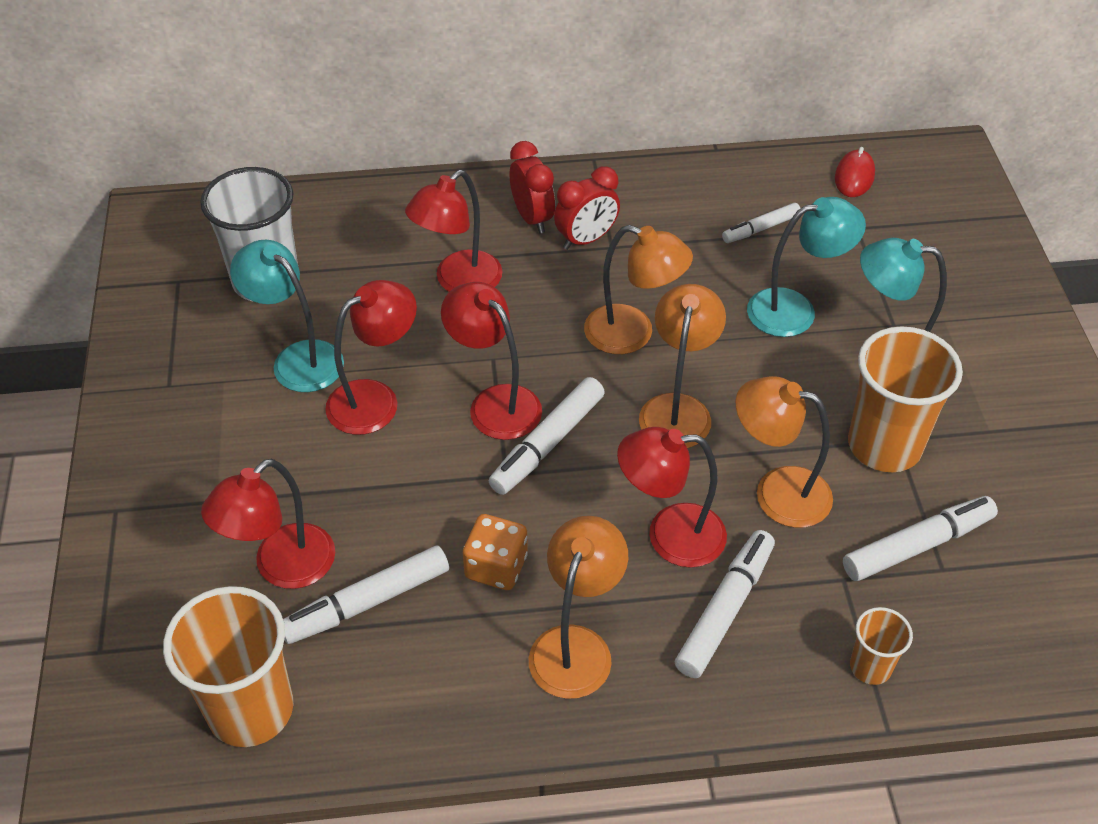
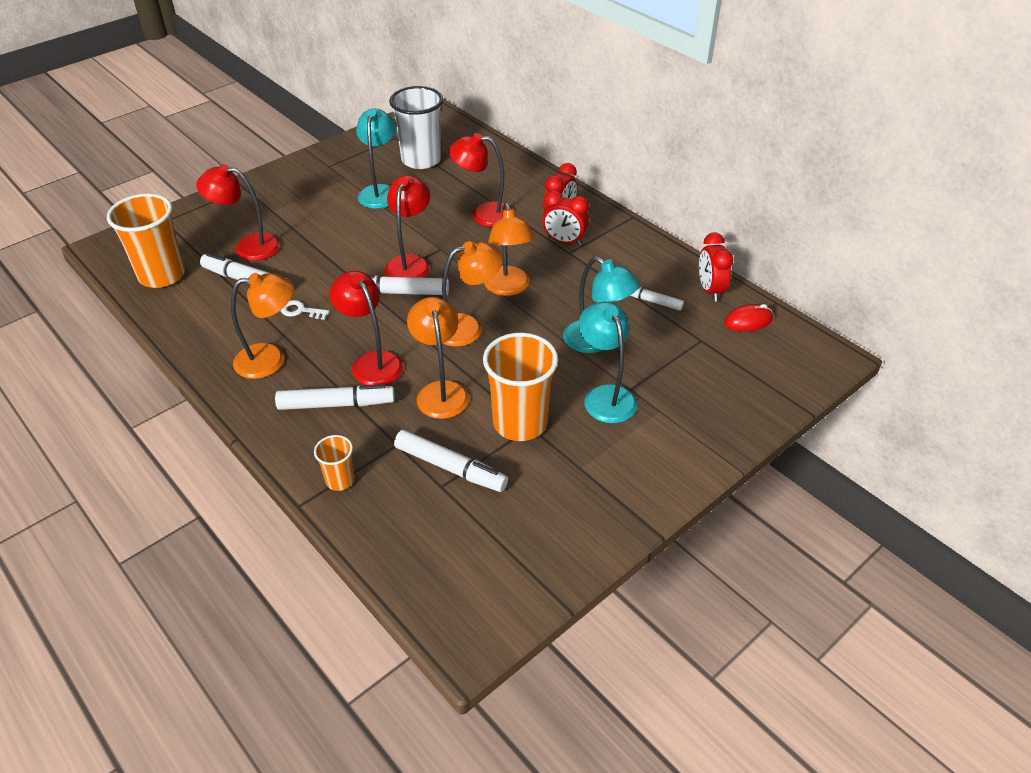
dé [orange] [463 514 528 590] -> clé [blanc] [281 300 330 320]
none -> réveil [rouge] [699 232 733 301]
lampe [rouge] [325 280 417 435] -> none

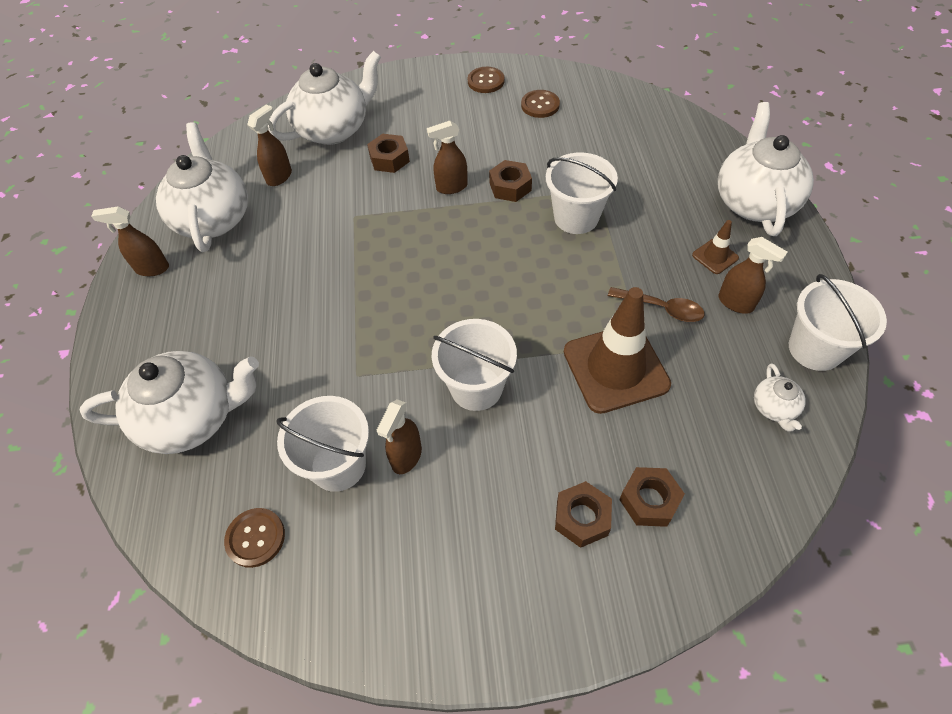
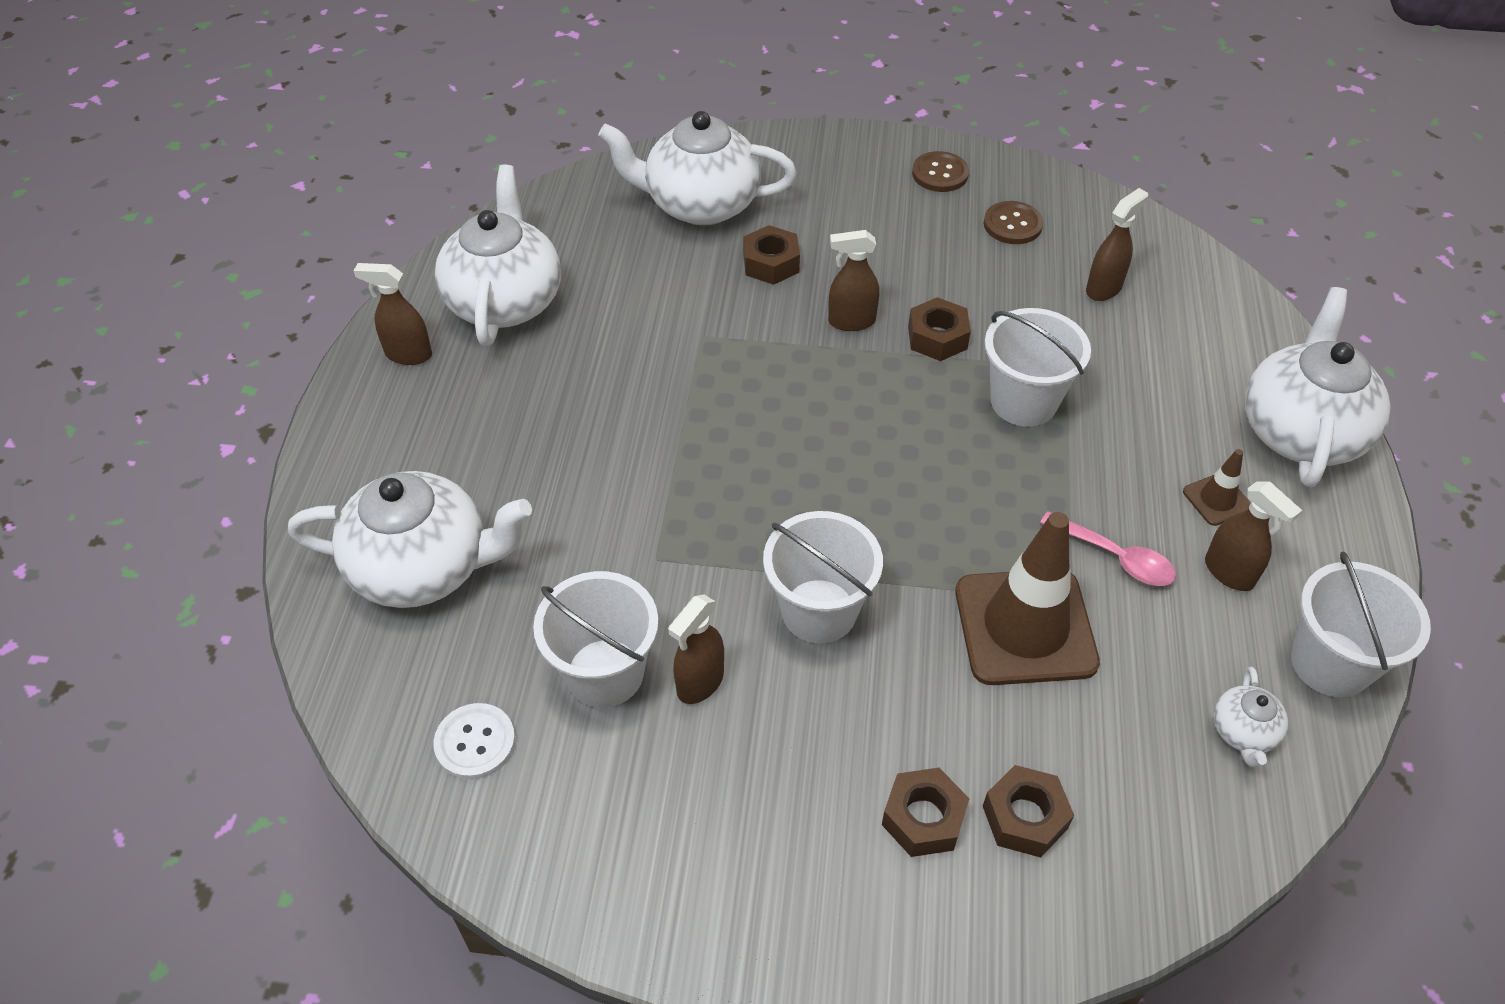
bouton [marron] [224 508 285 568] -> bouton [blanc] [433 703 516 780]
théière [blanc] [268 51 381 145] -> théière [blanc] [598 111 797 225], 150 degrees counterclockwise
cuillère [marron] [608 287 704 322] -> cuillère [rose] [1040 511 1176 586]
vaporisateur [marron] [247 105 292 186] -> vaporisateur [marron] [1086 188 1148 301], moved

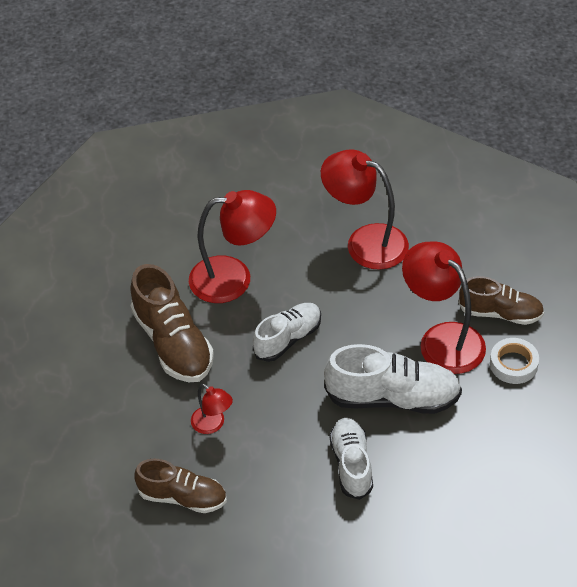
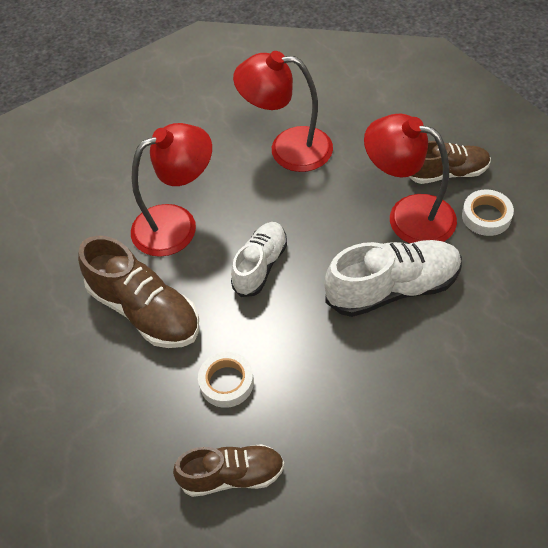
lampe [rouge] [191 384 233 434] -> ruban adhésif [blanc] [198 352 254 408]
chaussure [blanc] [329 418 373 500] -> none

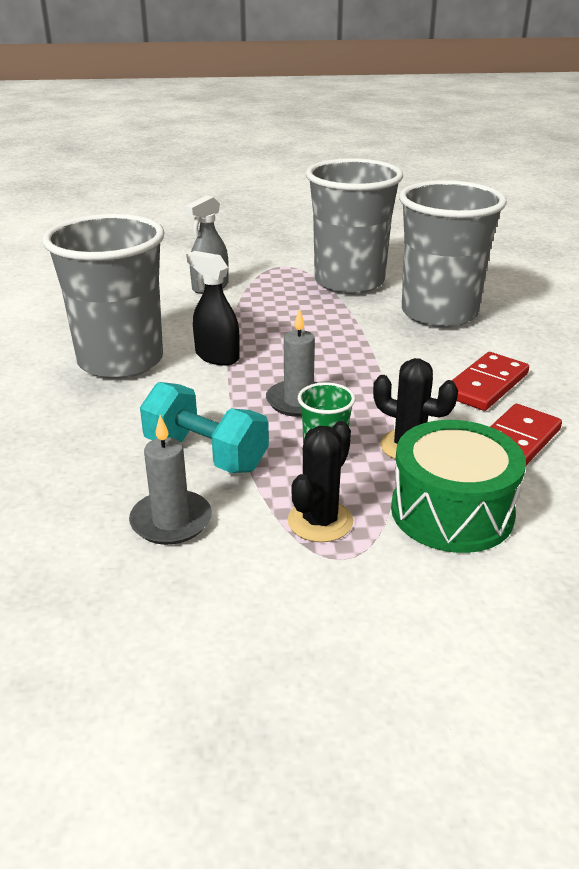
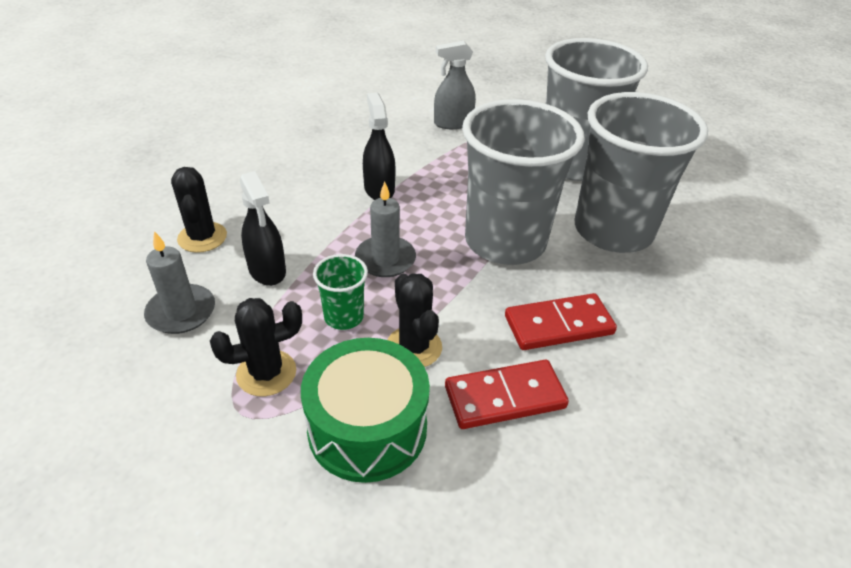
none -> cactus [noir] [171 167 227 253]
haltère [turquoise] [140 382 269 473] -> vaporisateur [noir] [240 171 286 286]
gobelet [gris] [43 214 165 379] -> gobelet [gris] [462 99 585 265], moved

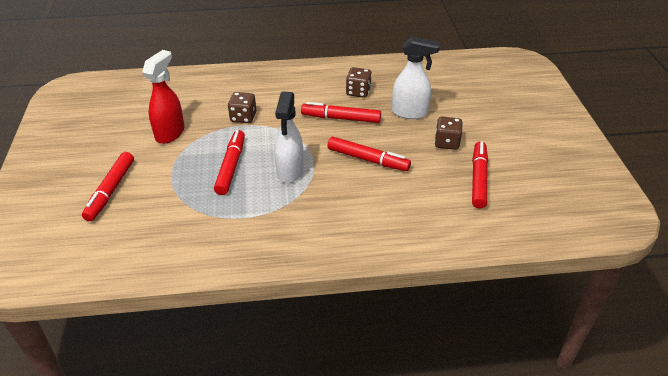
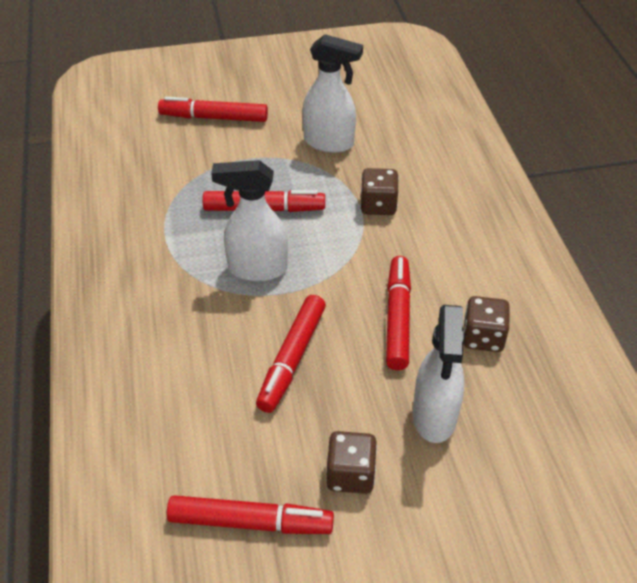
vaporisateur [rouge] [142 50 184 144] -> vaporisateur [blanc] [302 34 363 153]

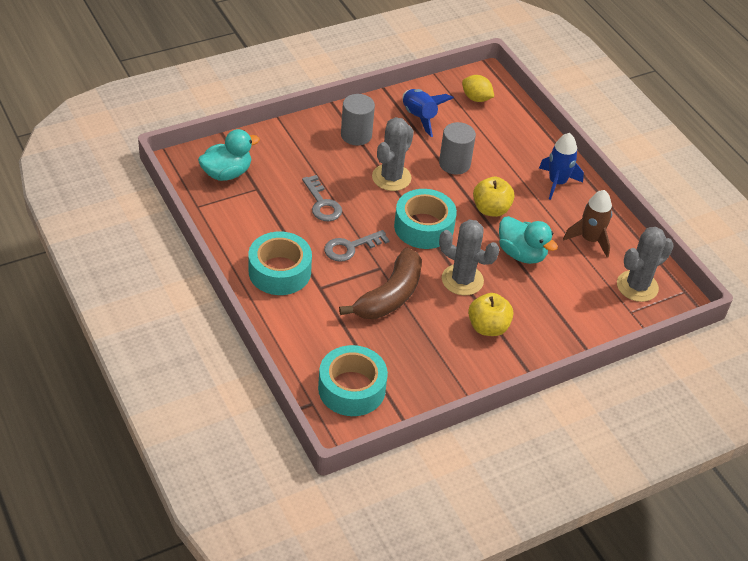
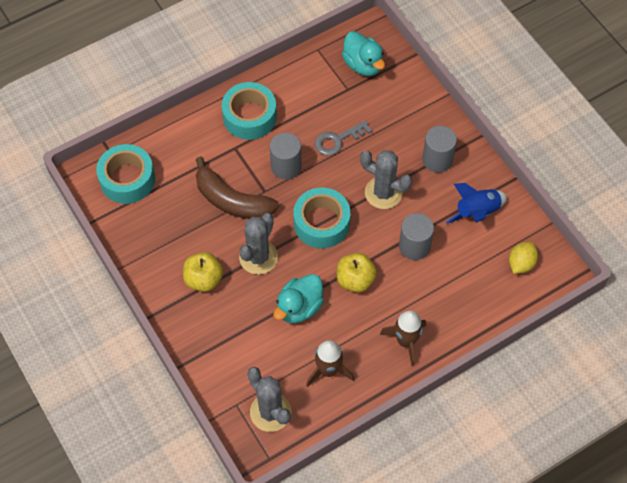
clé [gris] [324 230 390 262] -> cylindre [gris] [270 133 301 180]
fusée [bleu] [539 133 584 200] -> fusée [marron] [380 311 426 366]

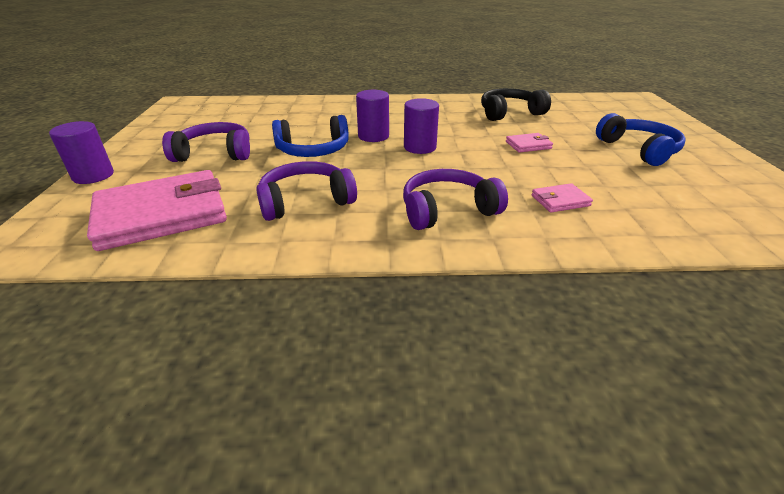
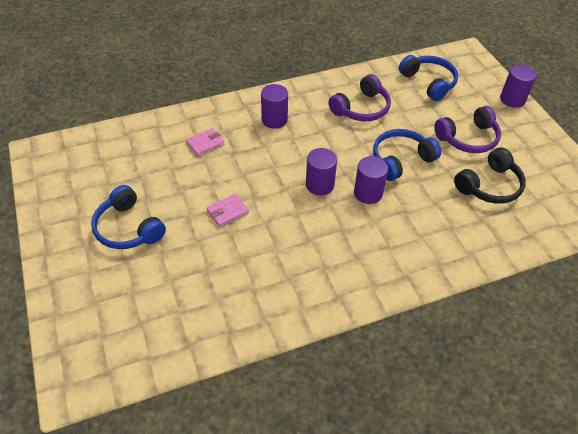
casque audio [violet] [403 169 508 230] -> cylindre [violet] [261 84 288 129]
portefeuille [rose] [87 170 227 251] -> casque audio [bleu] [399 55 458 101]
casque audio [noir] [481 88 551 121] -> casque audio [noir] [454 148 526 204], moved

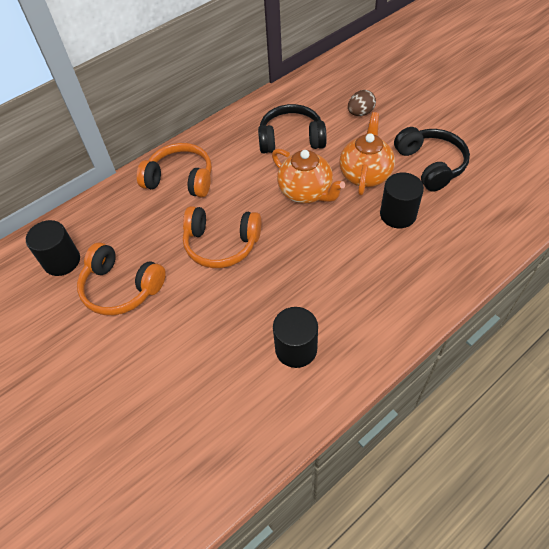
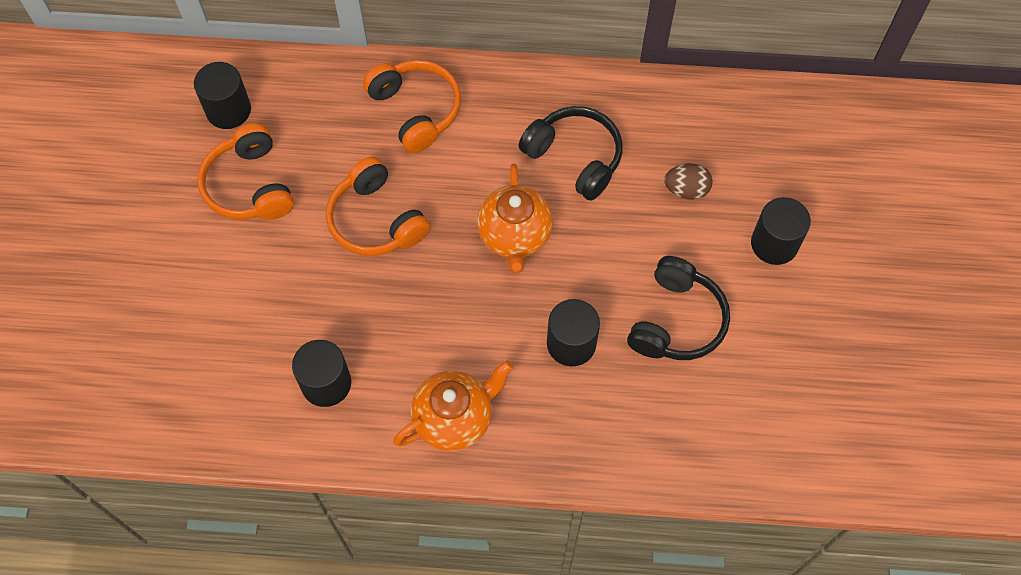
théière [orange] [339 112 395 195] -> théière [orange] [393 360 513 451], moved
none -> cylindre [noir] [751 197 811 265]

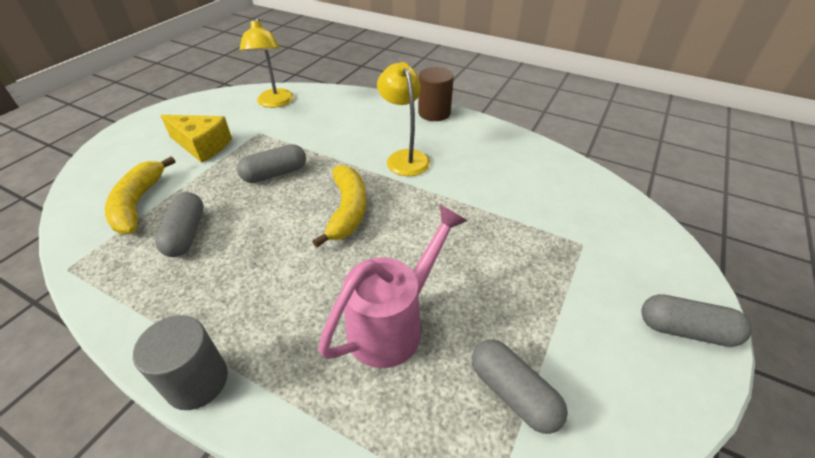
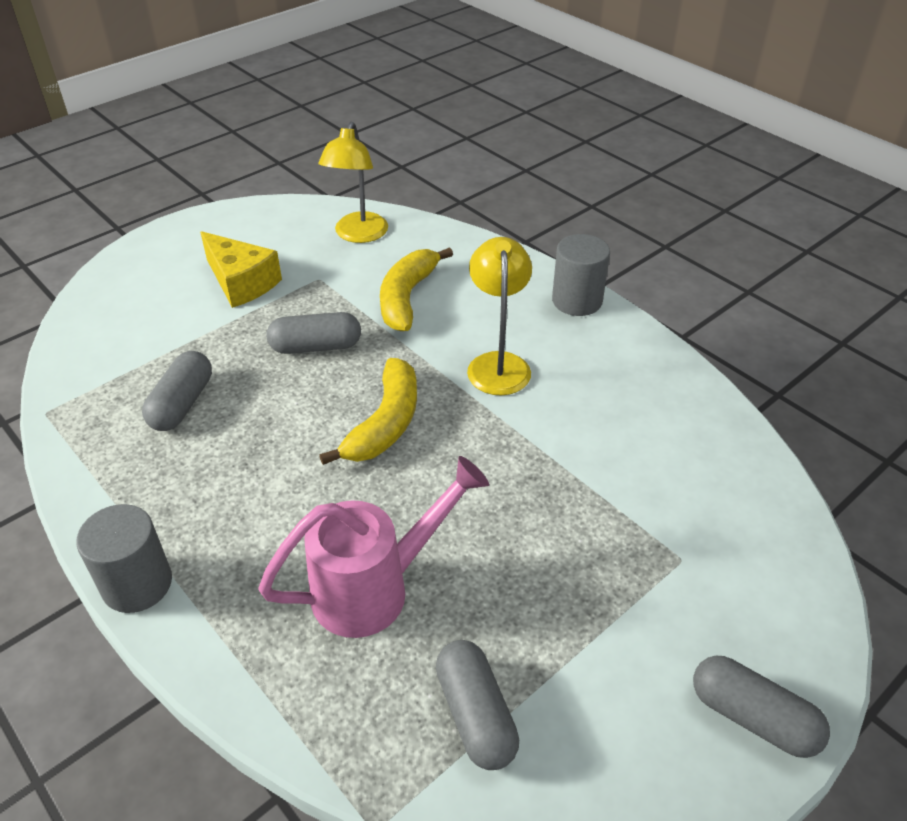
banane [jaune] [105 156 176 234] -> banane [jaune] [380 247 453 331], moved
cylindre [marron] [418 67 454 121] -> cylindre [gris] [552 234 610 316]

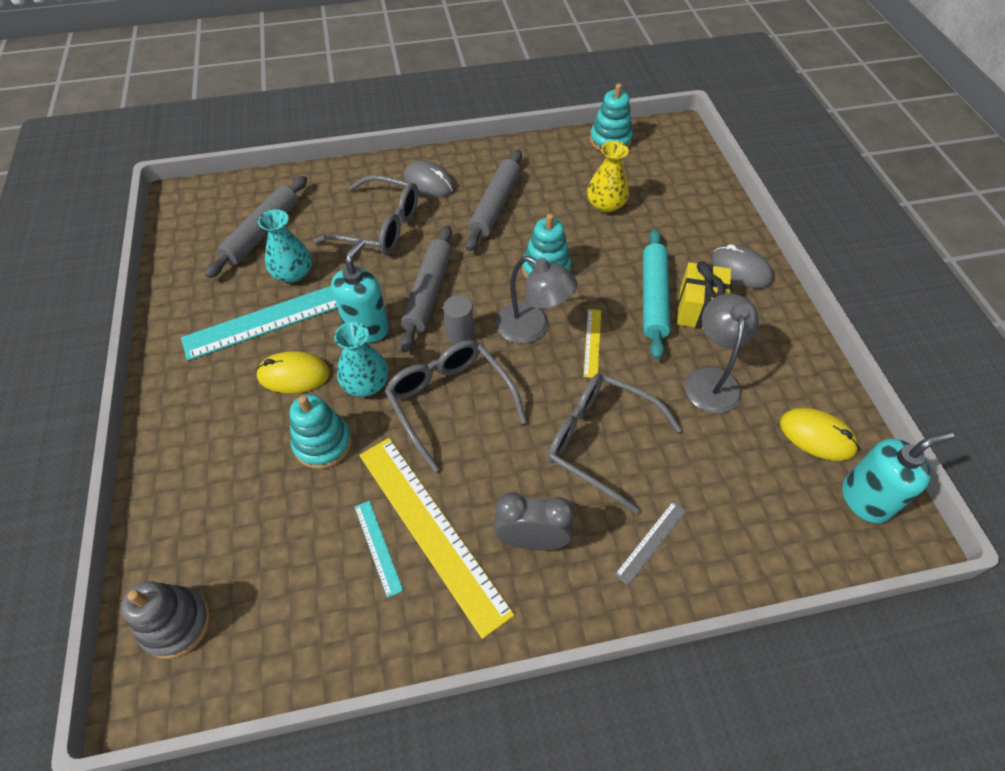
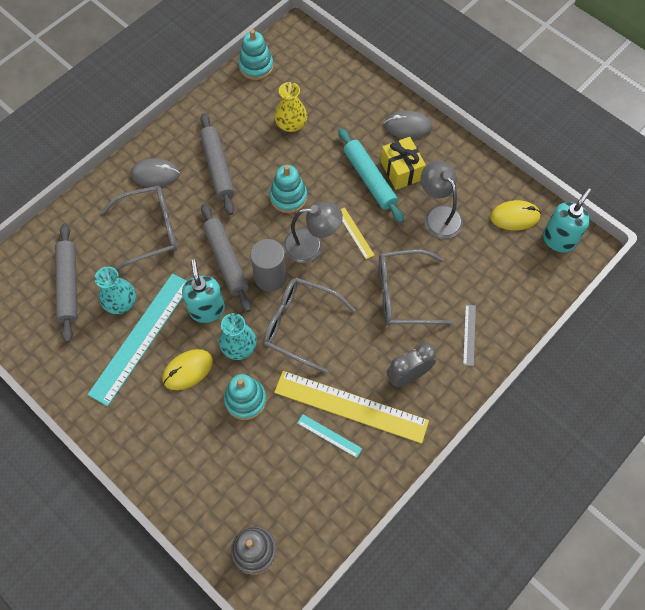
cylindre [gris] [443 295 474 344] -> cylindre [gris] [250 239 287 292], x1.57

